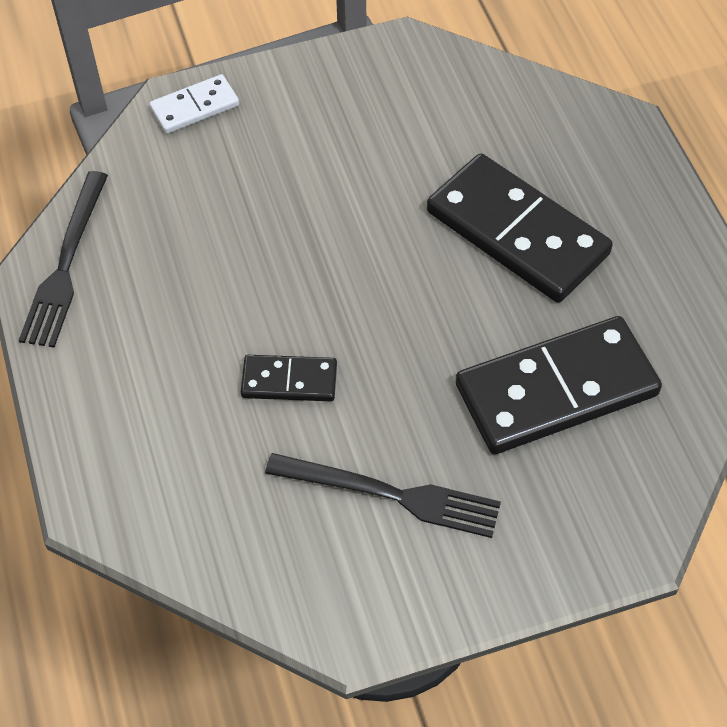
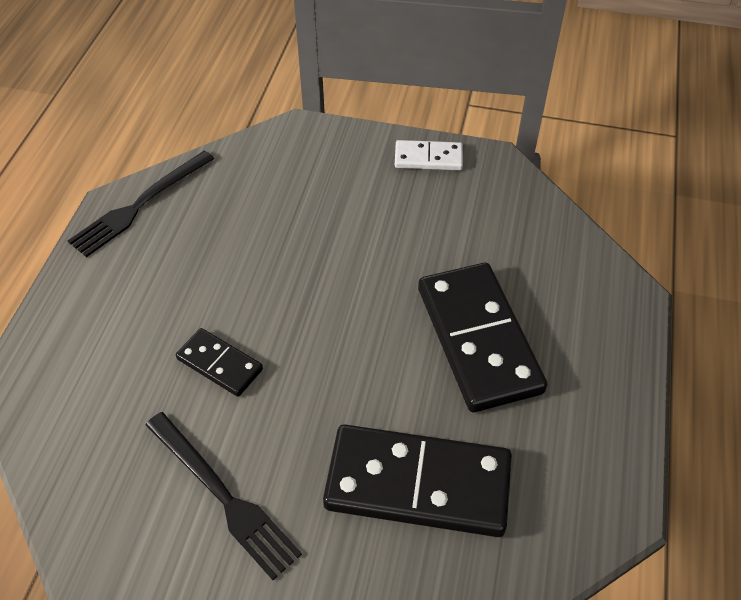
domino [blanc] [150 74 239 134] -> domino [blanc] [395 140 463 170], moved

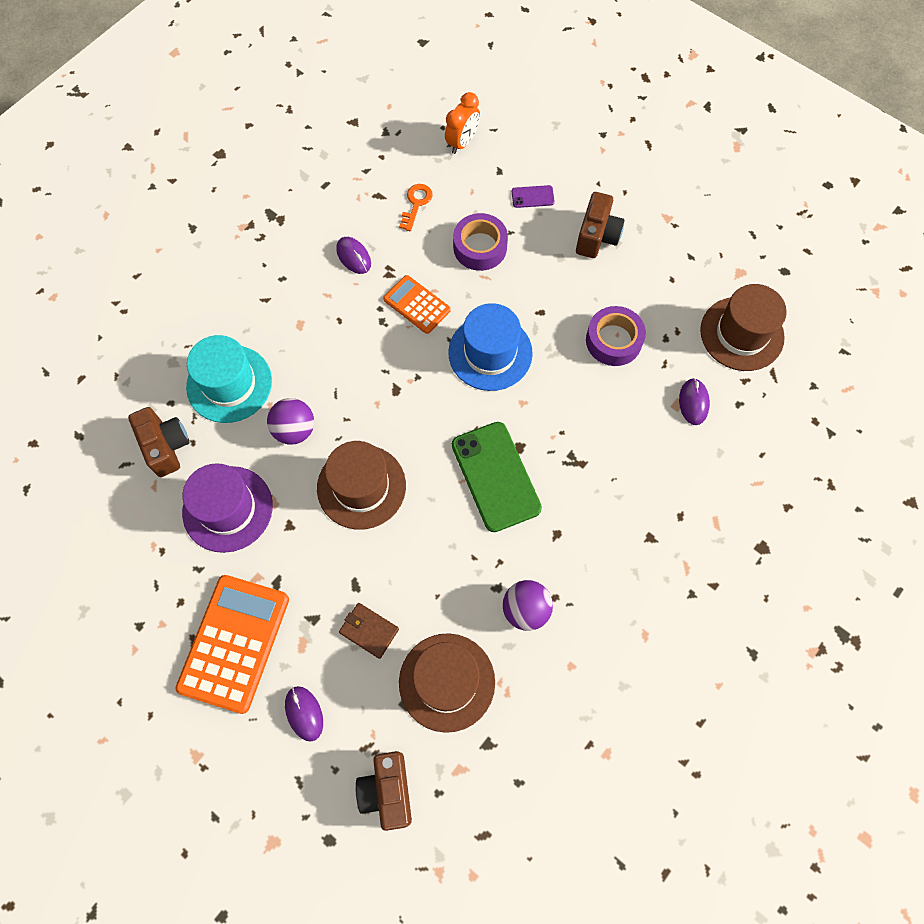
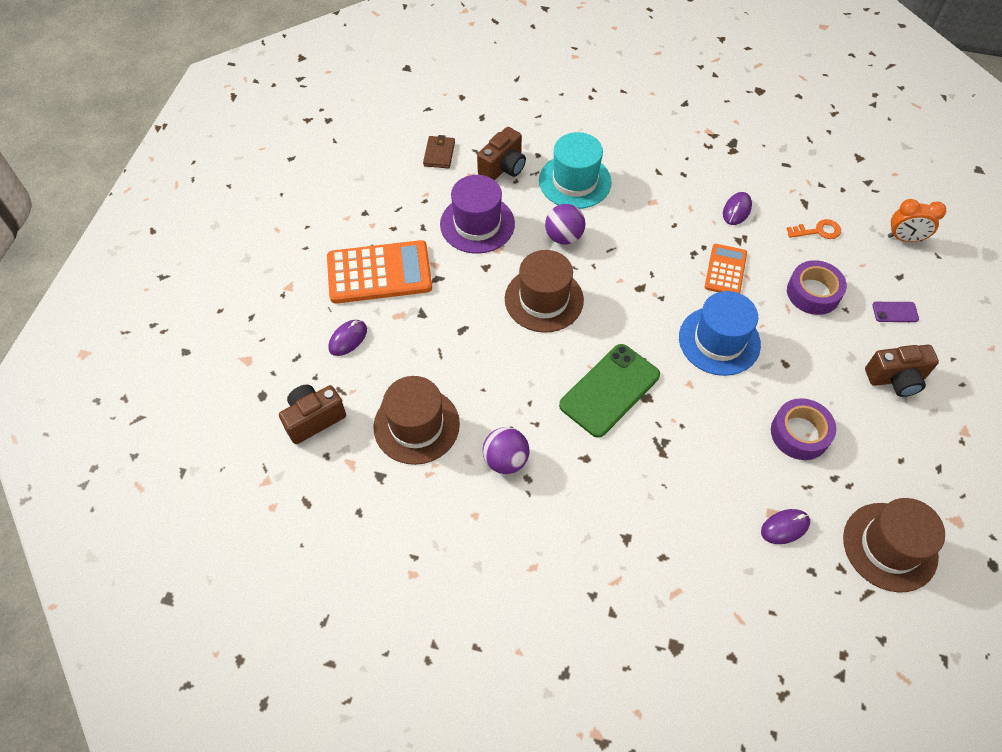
portefeuille [marron] [339 603 399 659] -> portefeuille [marron] [423 135 455 169], moved
téléphone [violet] [512 185 555 208] -> téléphone [violet] [872 302 919 322], 60 degrees counterclockwise

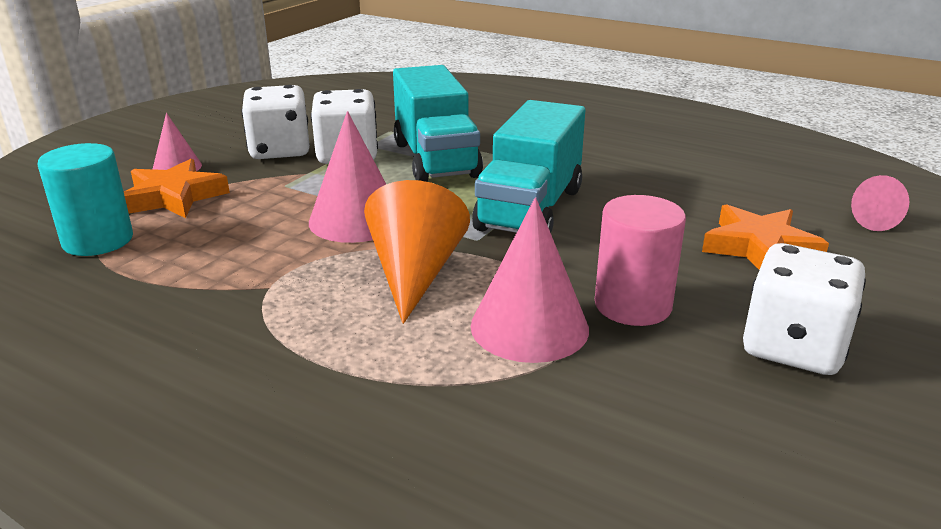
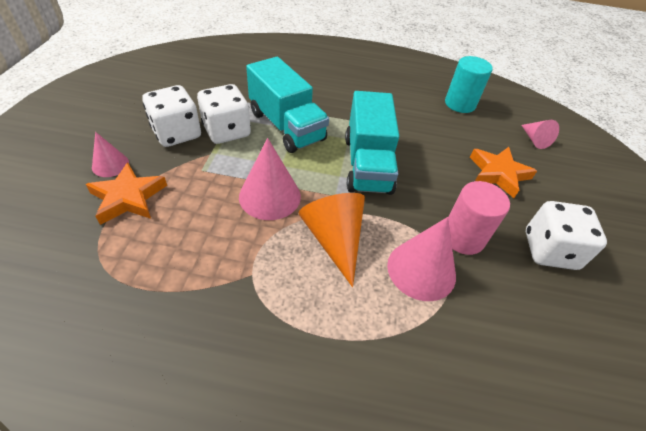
cylindre [turquoise] [37 143 133 256] -> cylindre [turquoise] [445 56 493 113], moved

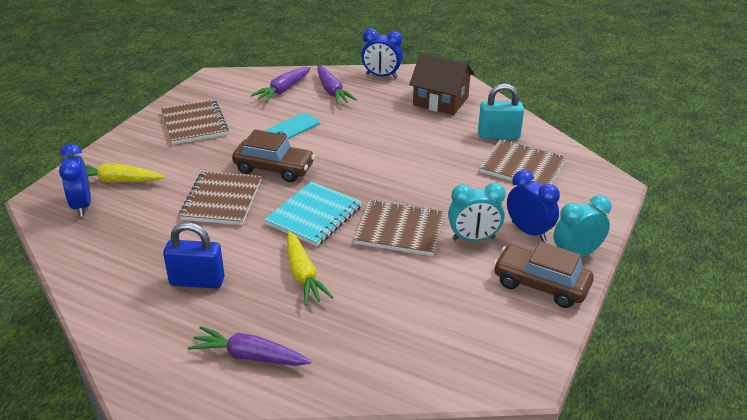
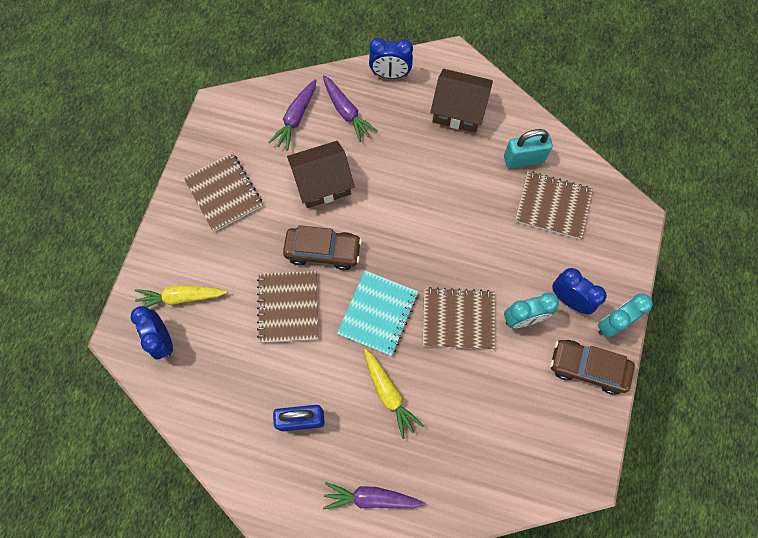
téléphone [turquoise] [265 113 320 139] -> maison [marron] [287 141 355 208]

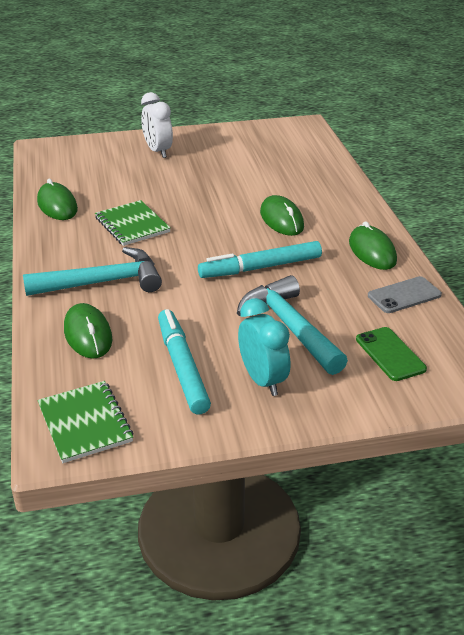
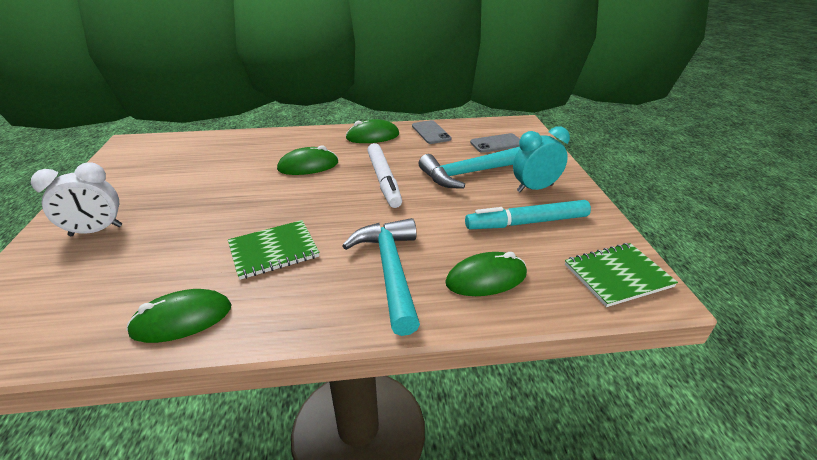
feutre [turquoise] [198 241 322 278] -> feutre [blanc] [367 143 402 208]
téléphone [vert] [356 327 427 381] -> téléphone [gris] [470 133 520 153]

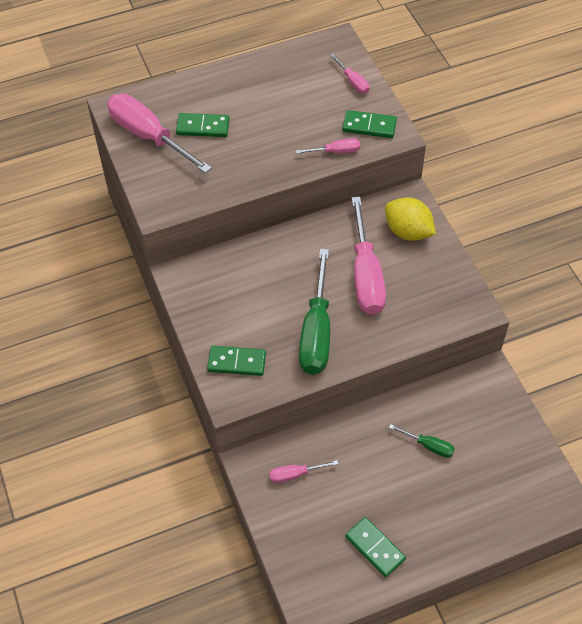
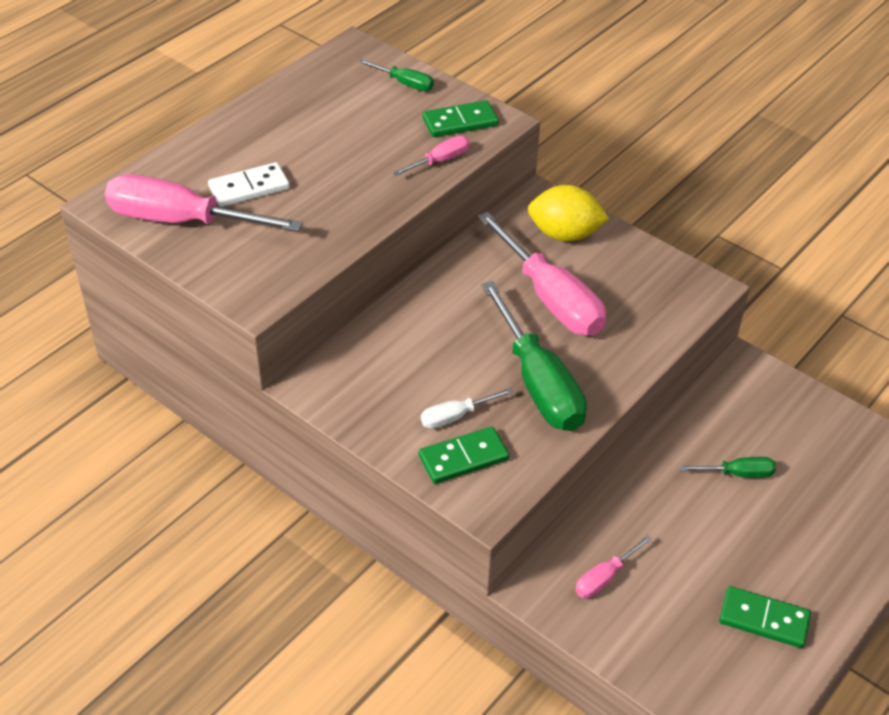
domino [vert] [176 113 230 137] -> domino [blanc] [208 162 290 207]
tournevis [rose] [330 54 369 94] -> tournevis [vert] [359 59 434 91]
none -> tournevis [blanc] [421 388 513 429]

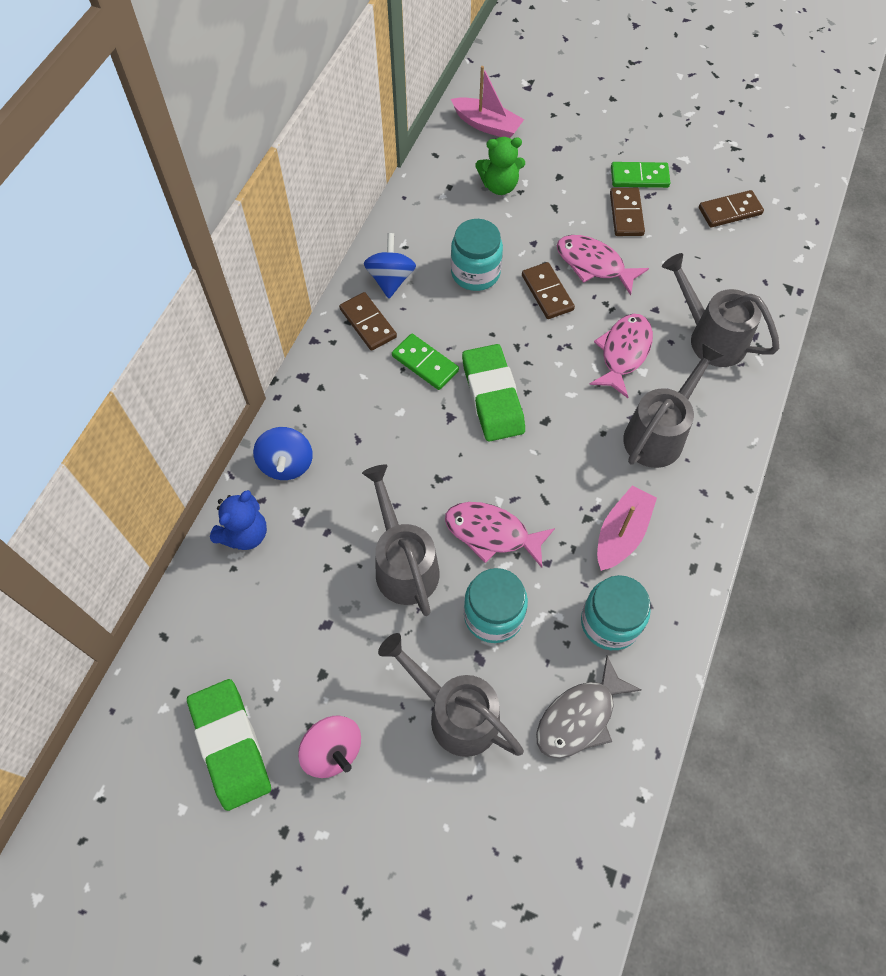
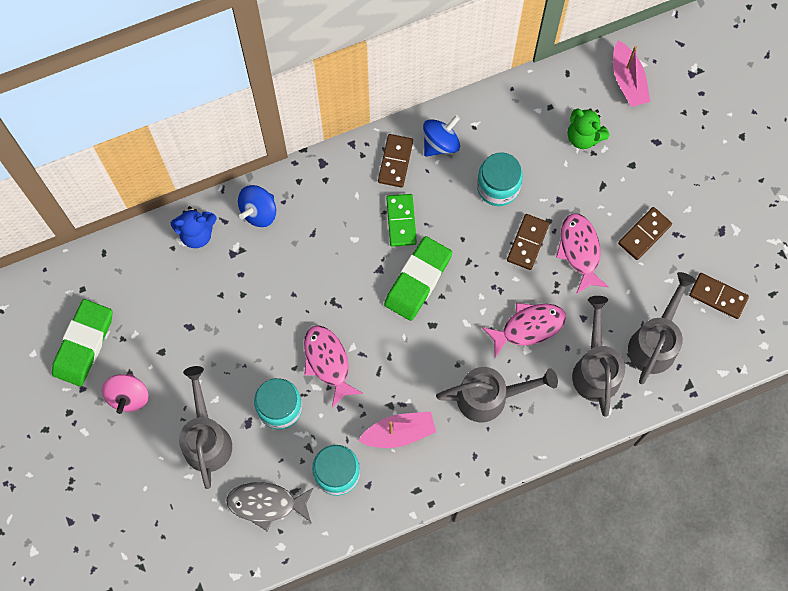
arrosoir [gris] [362 464 440 616] -> arrosoir [gris] [628 272 696 384], moved
domino [vert] [611 162 670 188] -> none

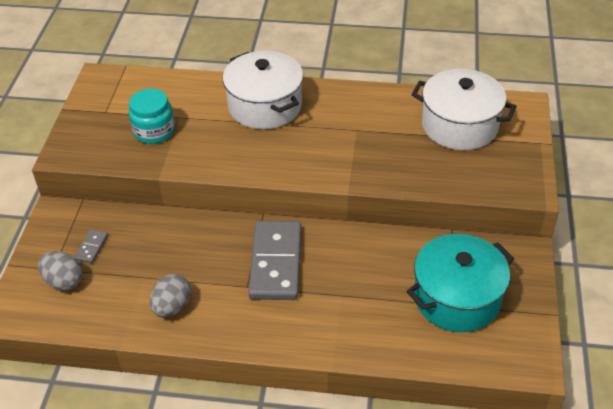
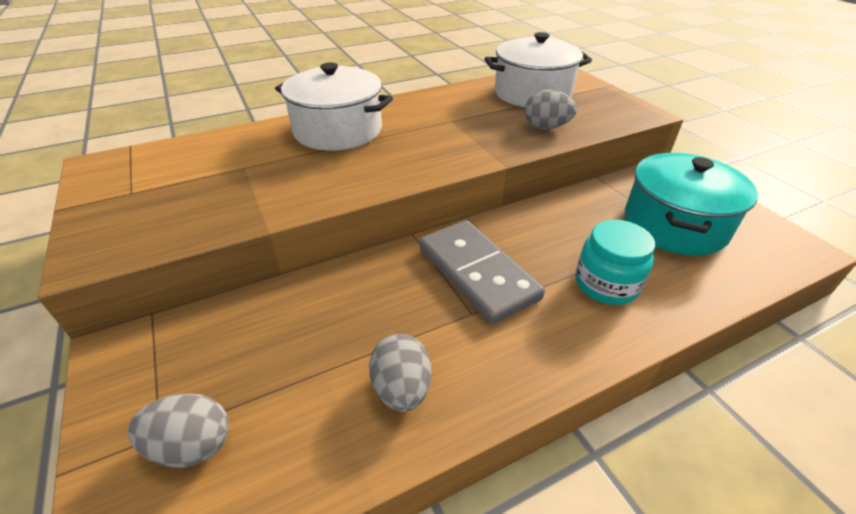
none -> œuf [gris] [524 90 577 129]
bocal [turquoise] [129 89 175 144] -> bocal [turquoise] [576 220 655 305], moved
domino [gris] [74 229 108 263] -> none

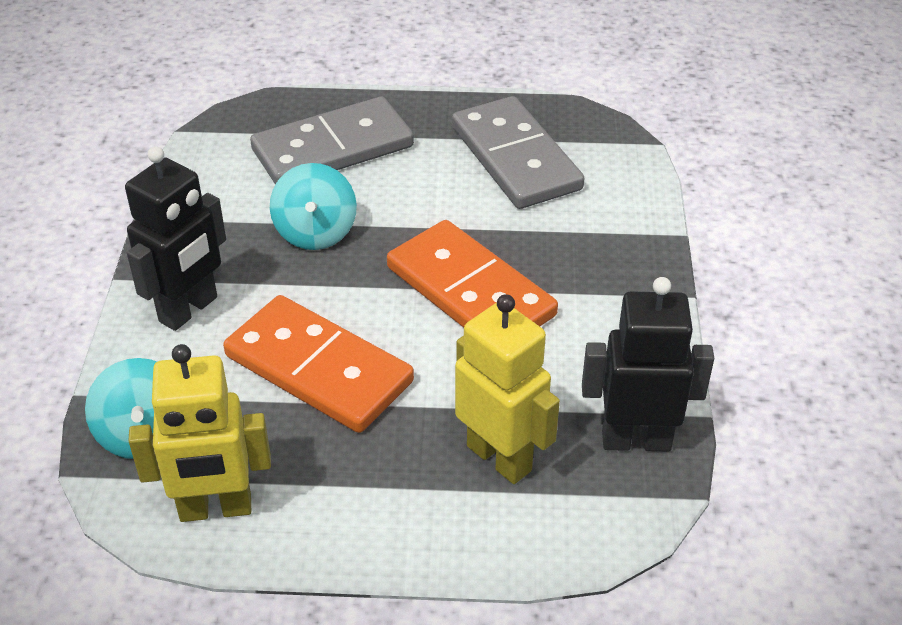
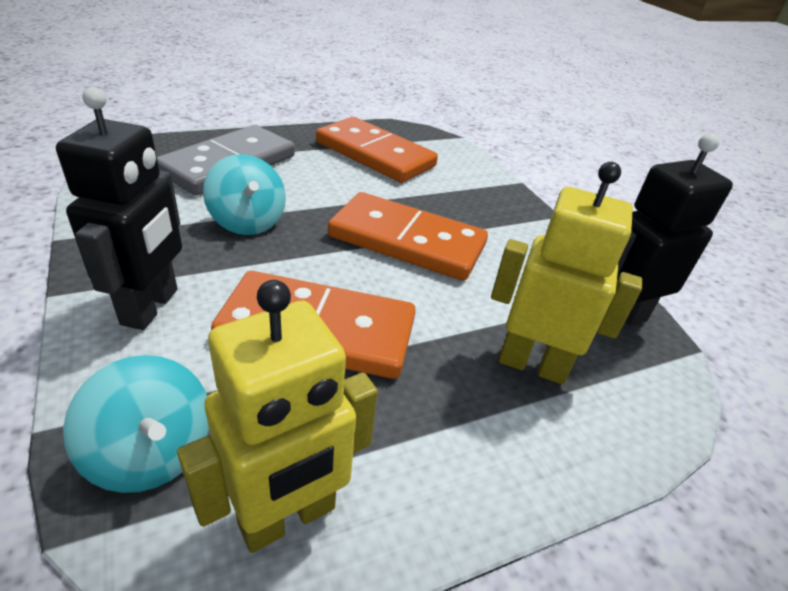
domino [gris] [452 96 585 209] -> domino [orange] [316 117 438 183]

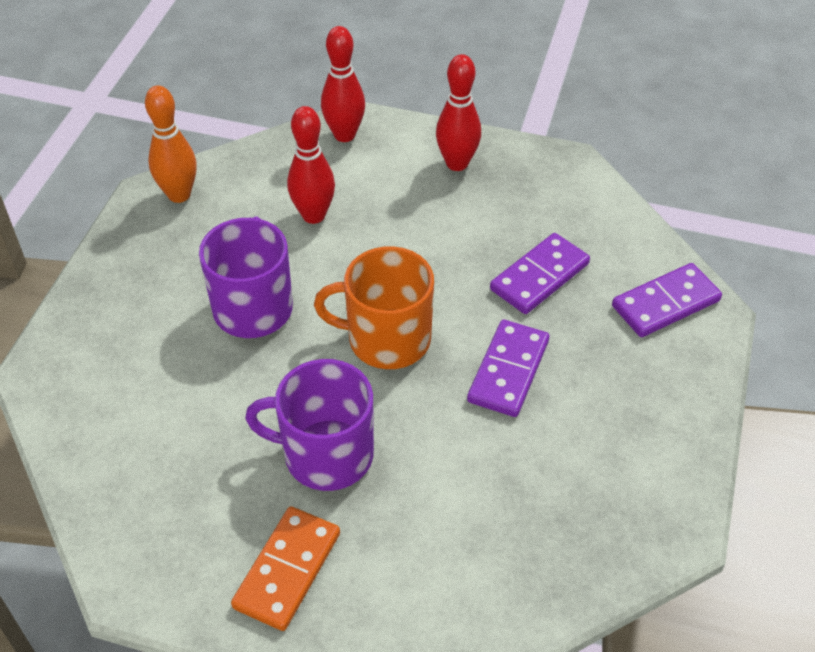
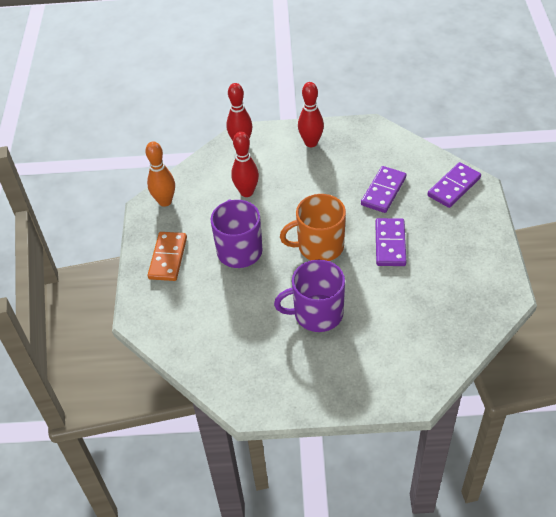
domino [orange] [231 506 340 631] -> domino [orange] [148 232 187 281], moved

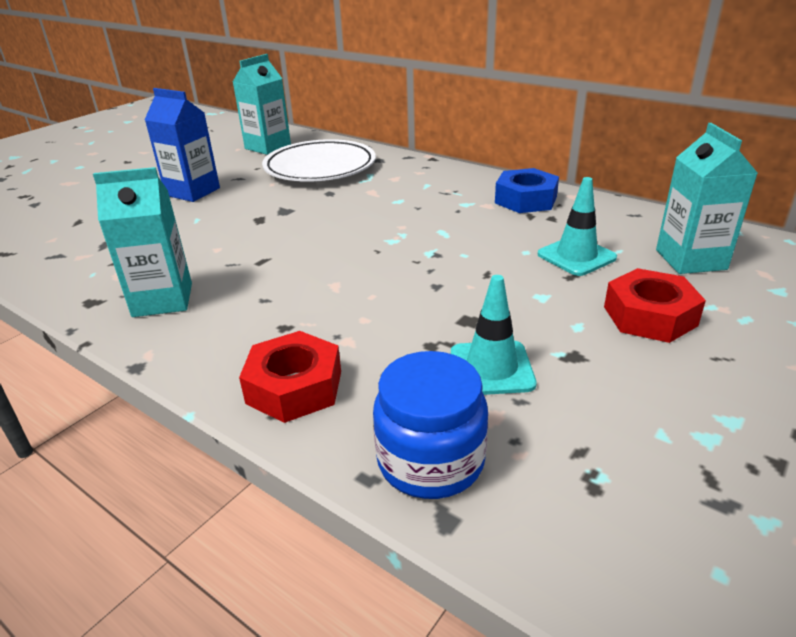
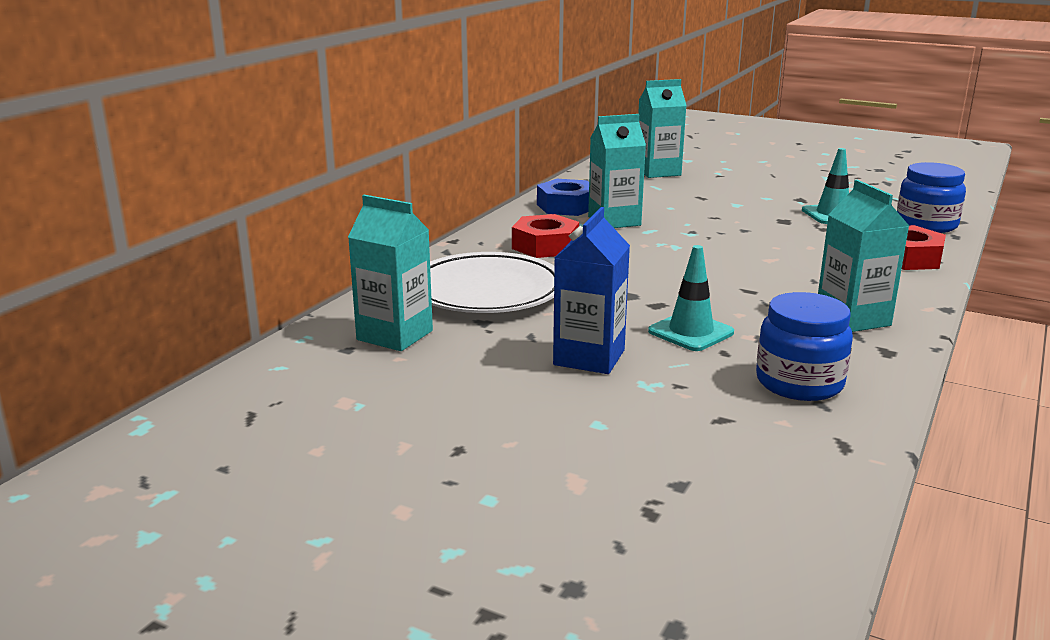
écrou [rouge] [604 268 706 343] -> écrou [rouge] [512 214 579 258], moved
none -> brique de lait [turquoise] [588 114 646 228]
cône de chantier [turquoise] [538 177 617 276] -> cône de chantier [turquoise] [648 245 734 351], moved
none -> bocal [bleu] [756 292 853 401]

